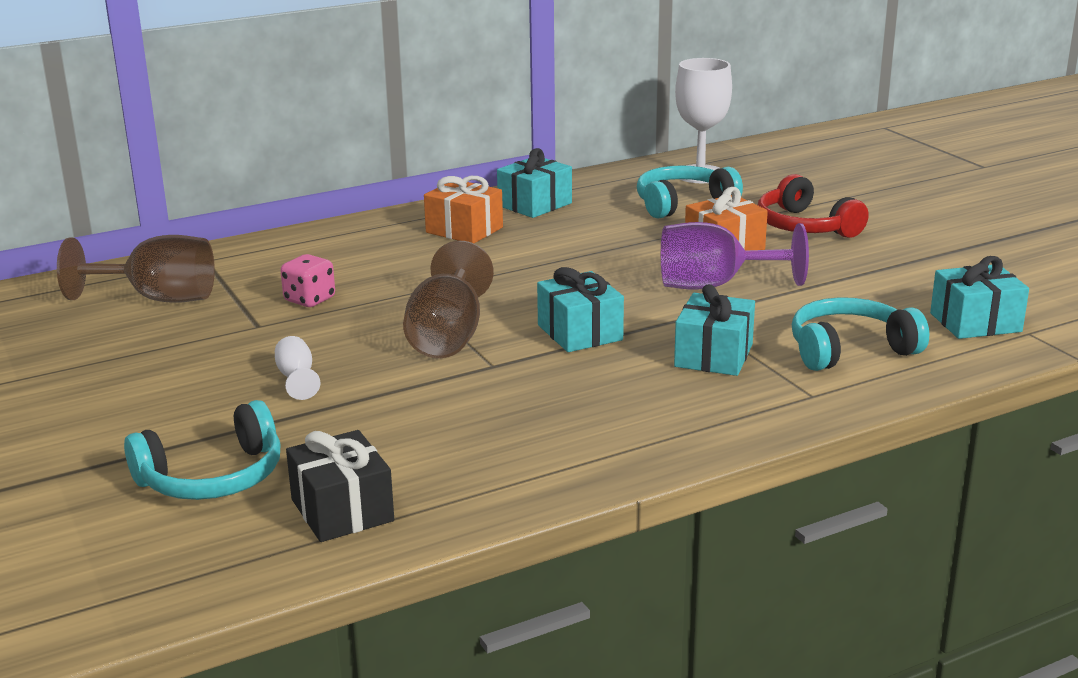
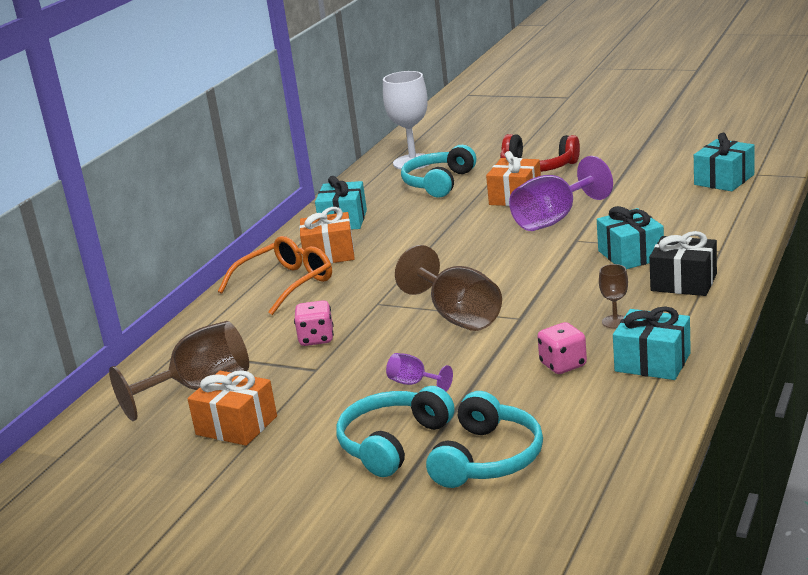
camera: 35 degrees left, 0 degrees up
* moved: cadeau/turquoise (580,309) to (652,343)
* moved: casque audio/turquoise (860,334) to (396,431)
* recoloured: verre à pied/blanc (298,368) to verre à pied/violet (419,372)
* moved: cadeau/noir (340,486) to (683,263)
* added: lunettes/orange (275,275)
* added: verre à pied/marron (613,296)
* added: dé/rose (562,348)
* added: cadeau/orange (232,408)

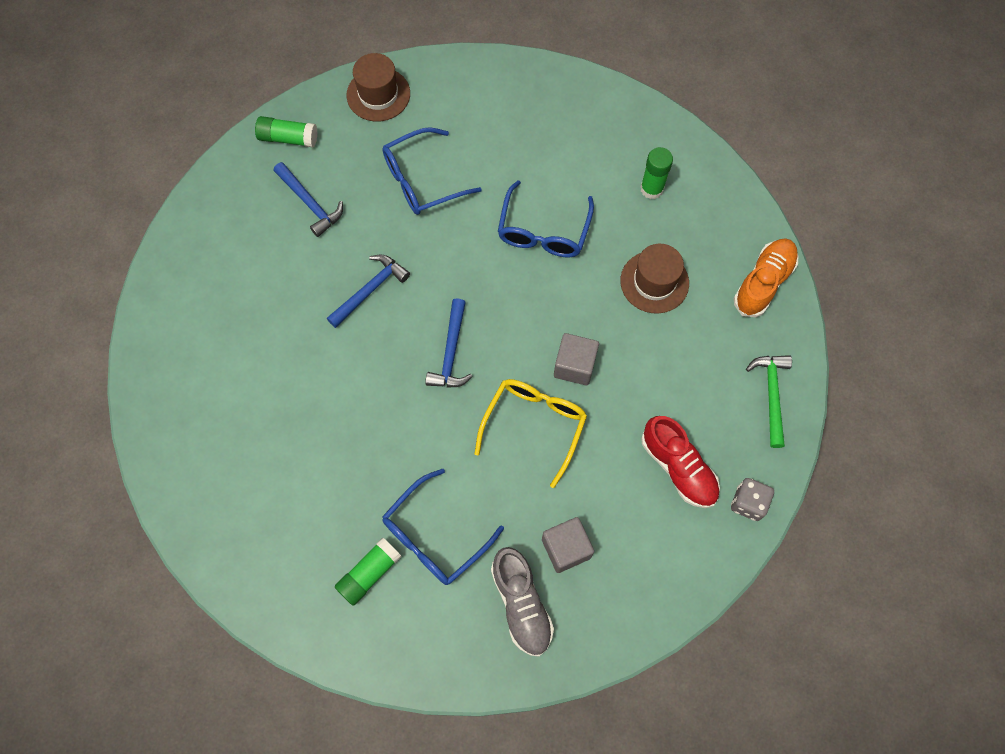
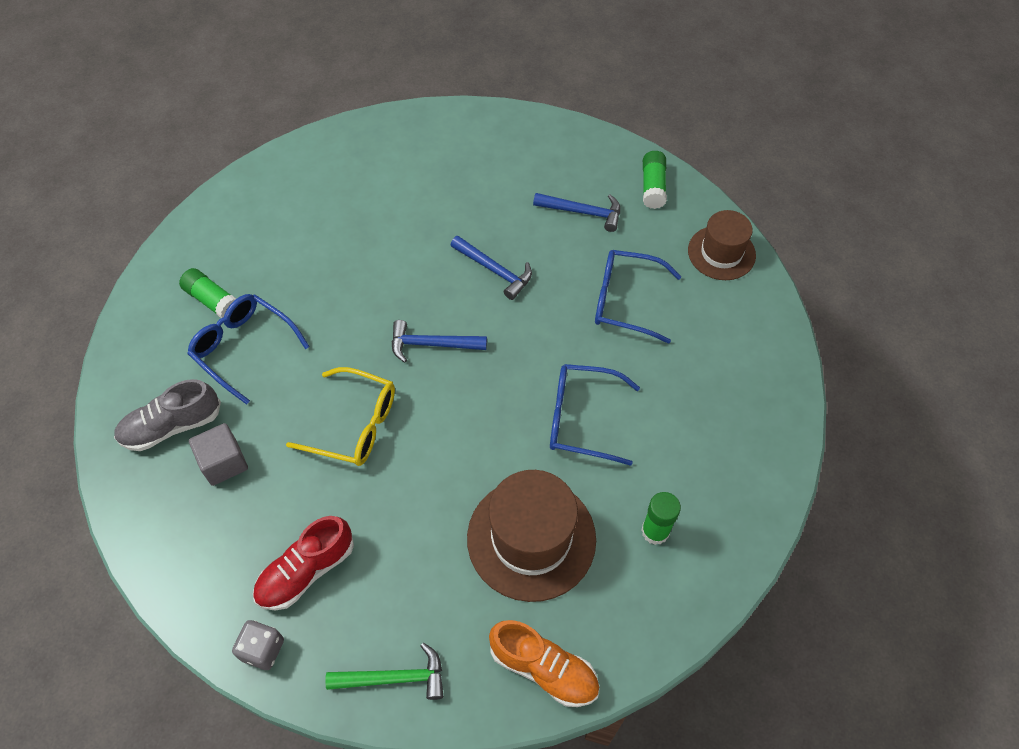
camera: 85 degrees right, 10 degrees down
* turned: lunettes/bleu (432,171) = (638,296) 45 degrees counterclockwise
* turned: marteau/bleu (308,199) = (576,212) 120 degrees counterclockwise
* resized: chapeau/marron (654,279) = (531,536) x1.60
* removed: cube/gris (576,359)

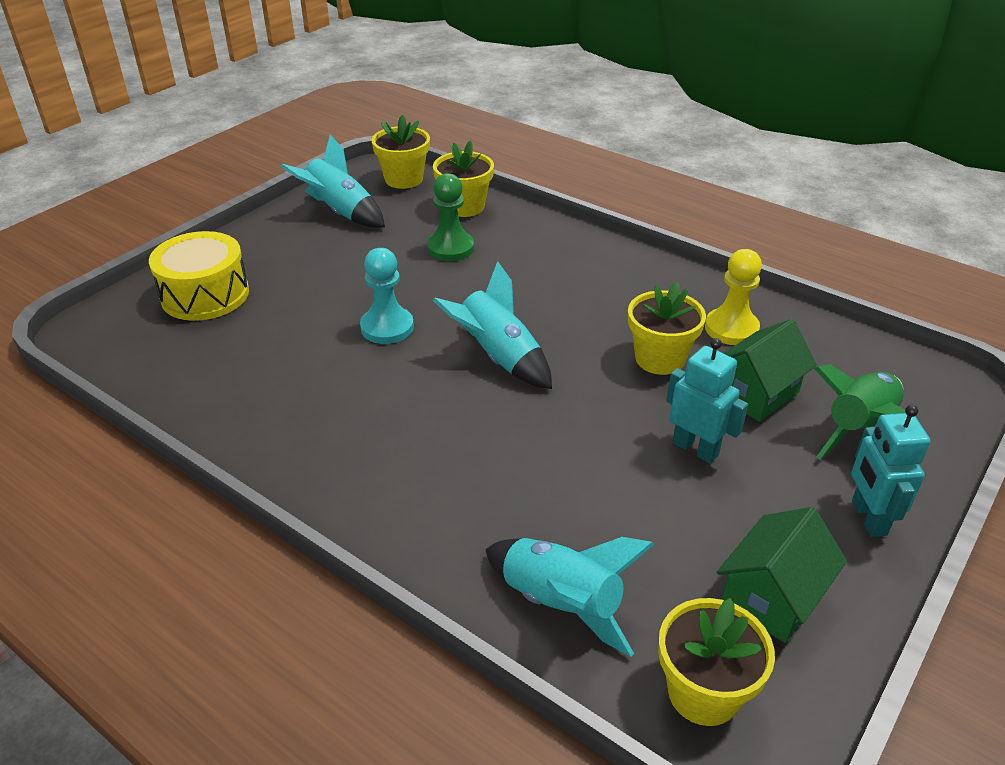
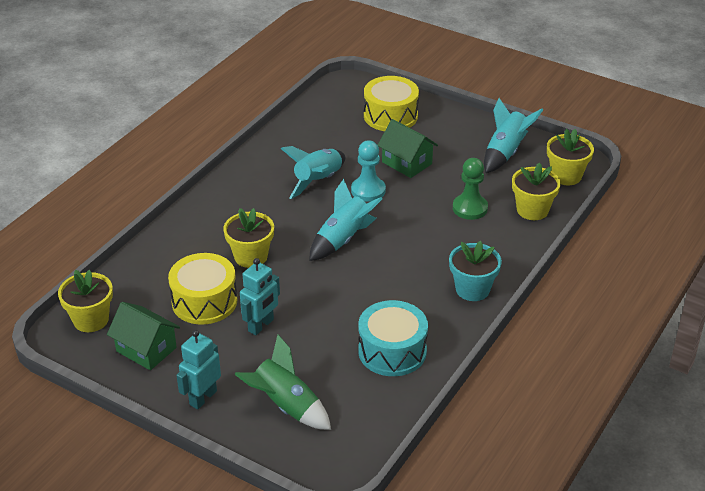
camera: 85 degrees right, 0 degrees up
* replaced: pion/jaune (733,297) to tambour/turquoise (393,338)
* moved: pot de fleurs/jaune (667,328) to (249,238)
* moved: maison/vert (770,370) to (408,148)
* turned: robot/turquoise (891,471) = (198,369) 45 degrees counterclockwise
* moved: fusée/turquoise (569,597) to (313,172)
* added: pot de fleurs/turquoise (475,271)
* added: tambour/jaune (202,289)

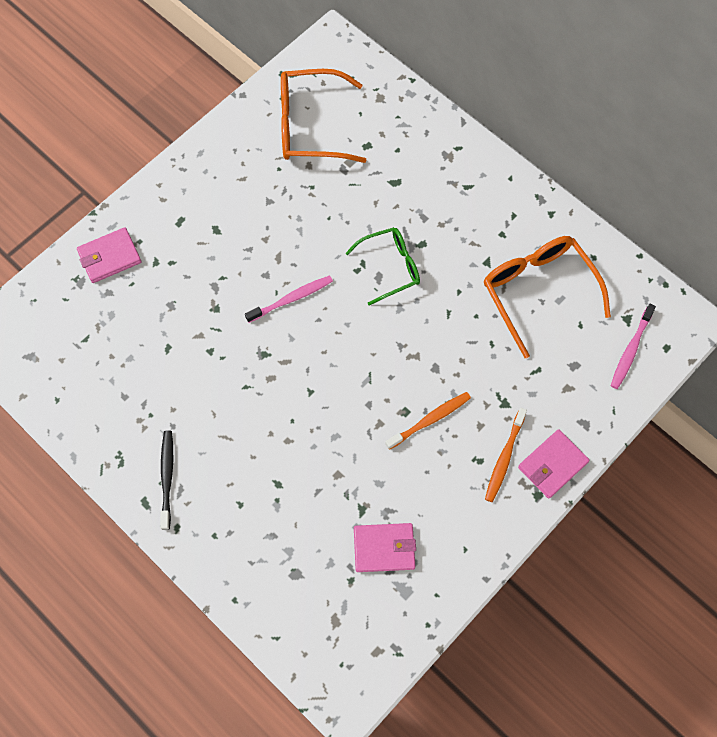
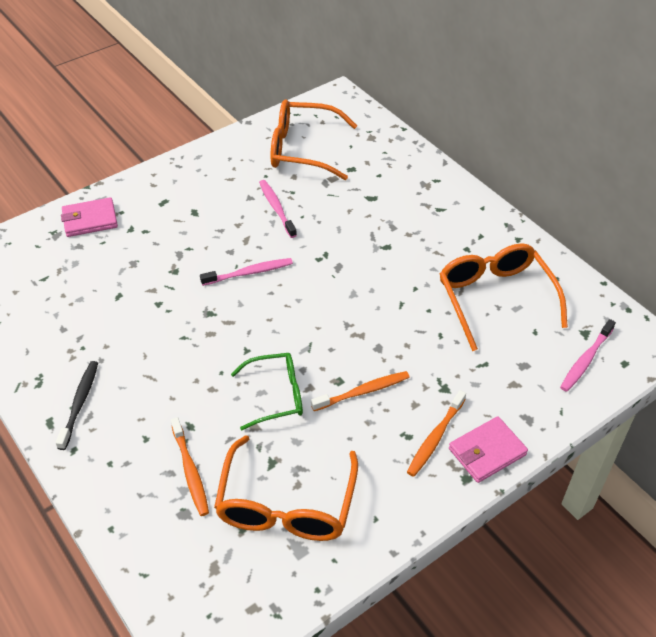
camera: 10 degrees right, 20 degrees down
* moved: lunettes/vert (382,266) to (267,391)
* replaced: portefeuille/rose (385,547) to lunettes/orange (286,488)
* added: brosse à dents/rose (278,209)
* added: brosse à dents/orange (190,466)

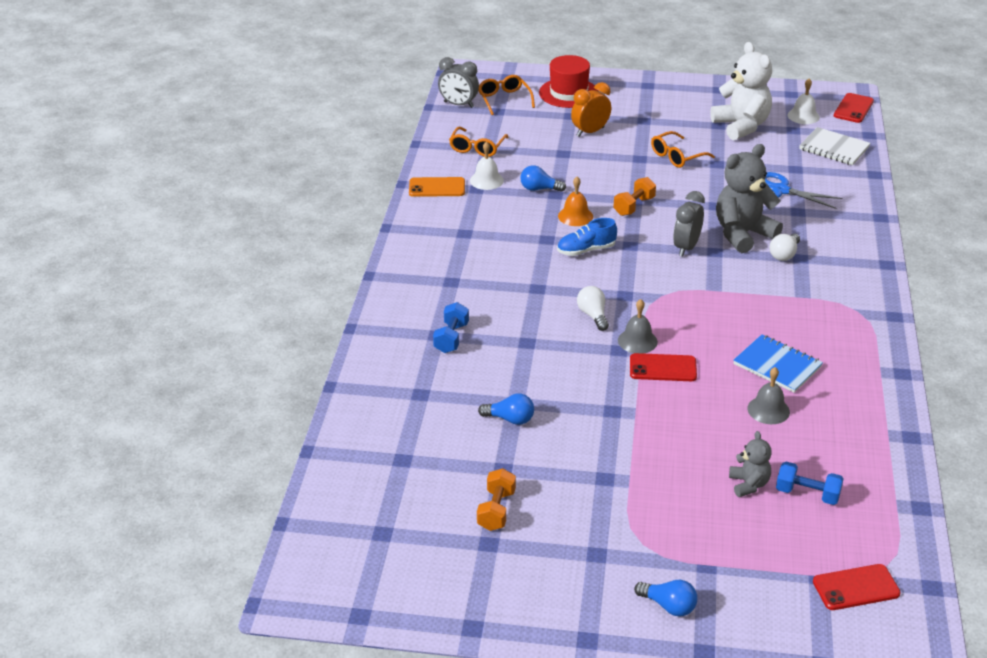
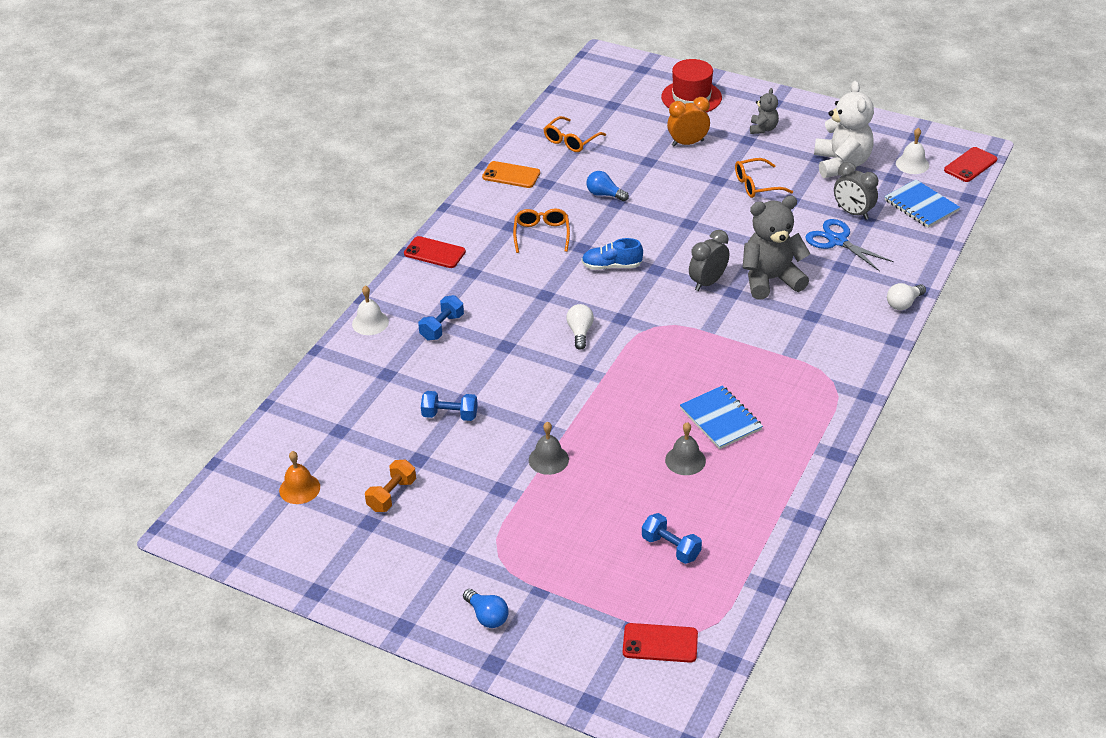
camera: 20 degrees right, 5 degrees up
* moved: réveil/gris (458,82) to (856,191)
* moved: lunettes/orange (506,95) to (541,231)
* recoloured: carnet/blanc (835,146) to carnet/bleu (922,204)
* moved: cloche/blanc (487,165) to (370,310)
* moved: cloche/orange (575,201) to (299,477)
* removed: haltère/orange (634,196)
* moved: ampoule/blanc (785,247) to (906,296)
* moved: cloche/gris (638,326) to (549,448)
* moved: téléphone/rouge (663,367) to (435,252)
* replaced: ampoule/bleu (506,409) to haltère/bleu (449,406)
* moved: ours en peluche/gris (750,464) to (764,111)

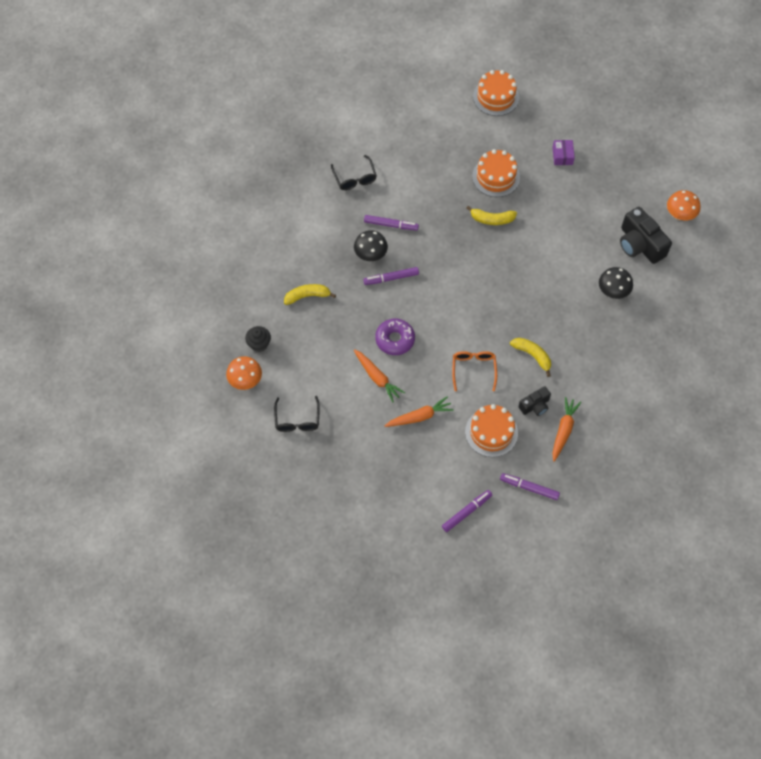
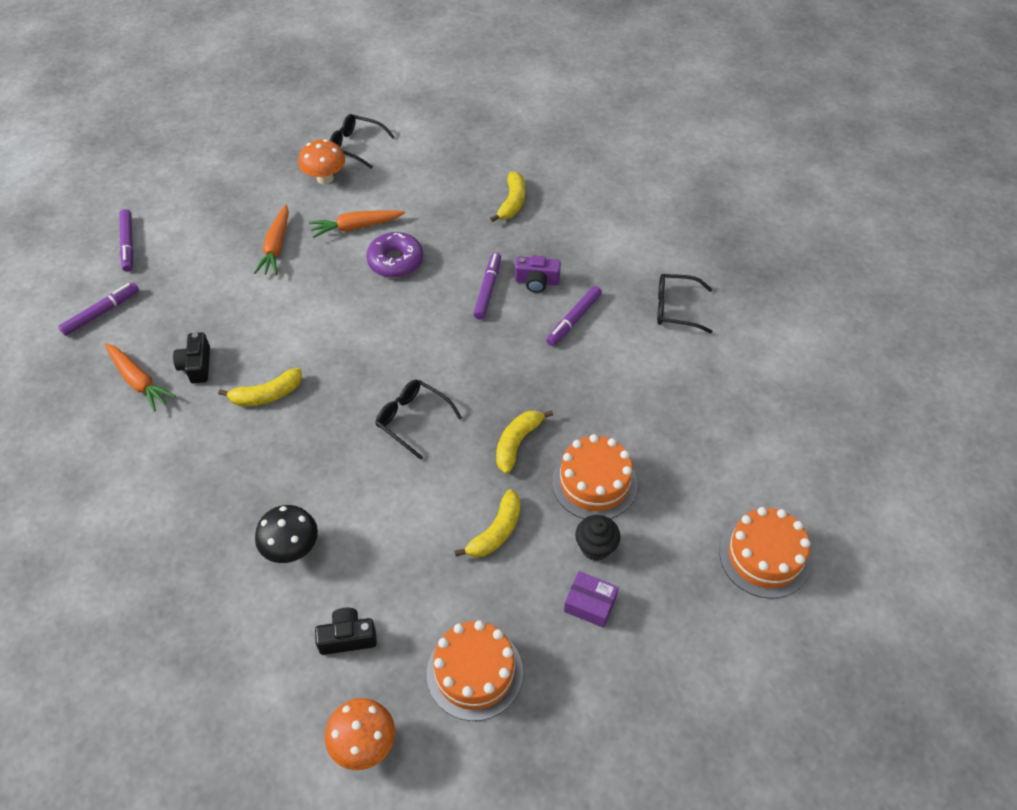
camera: 115 degrees right, 10 degrees down
* resized: appareil photo/noir (646,235) = (346,631) x0.56
* replaced: champignon/noir (371,245) to appareil photo/violet (538,274)
* moved: muffin/noir (258,339) to (597,538)
* removed: lunettes/orange (474,371)
* moved: champignon/orange (244,373) to (321,161)
* moved: gâteau/orange (491,430) to (475,670)
* added: lunettes/noir (418,420)
* added: banane/jaune (488,523)

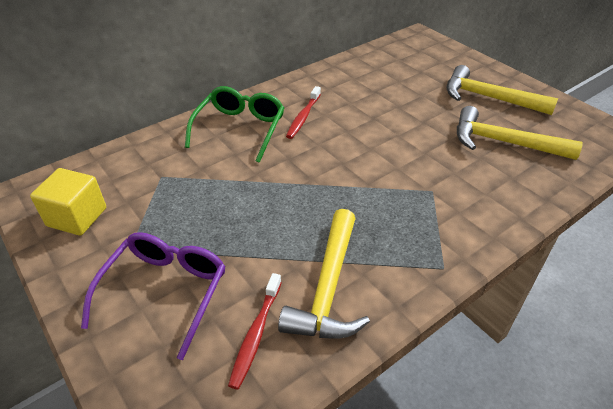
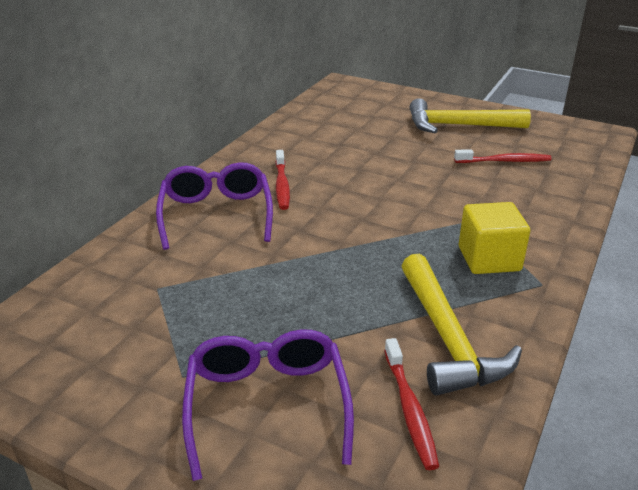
camera: 25 degrees left, 10 degrees down
* recoloured: lunettes/vert (234,124) to lunettes/violet (214,206)
* replaced: marteau/jaune (520,133) to brosse à dents/rouge (503,156)
* moved: cube/jaune (68,202) to (494,238)

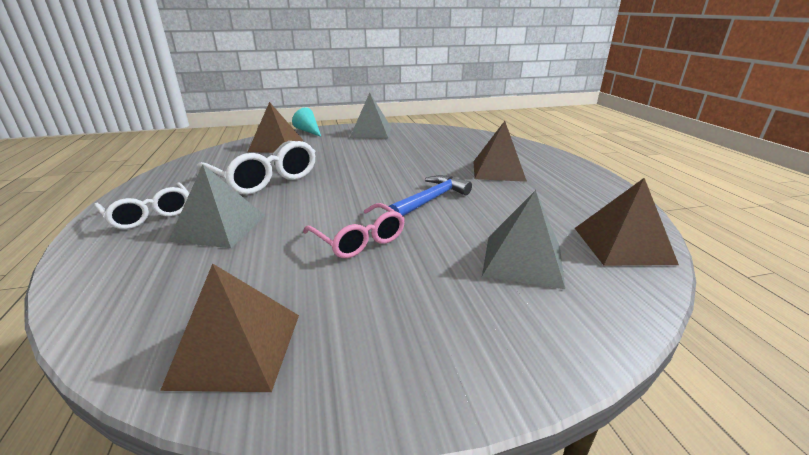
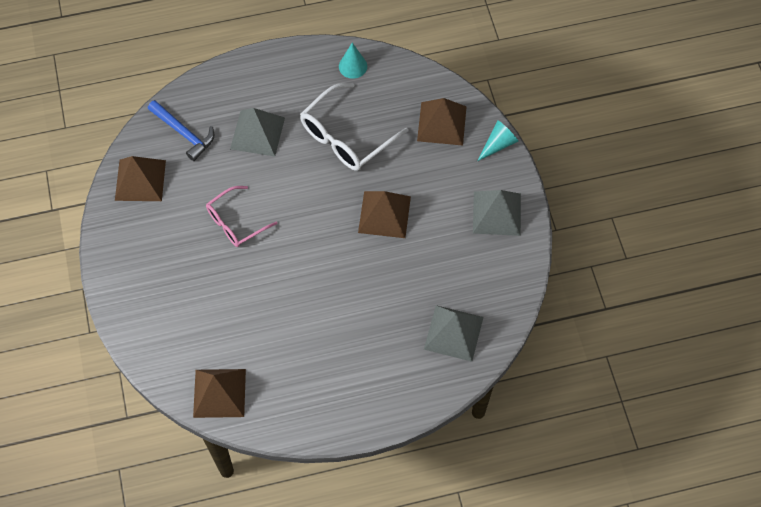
camera: 90 degrees right, 35 degrees up
* moved: pyramide/marron (500,151) to (384,214)
* moved: marteau/bleu (430,195) to (181,130)
* removed: lunettes/blanc (141,205)
* moved: pyramide/gris (523,239) to (454,333)
* added: cône/turquoise (353,61)

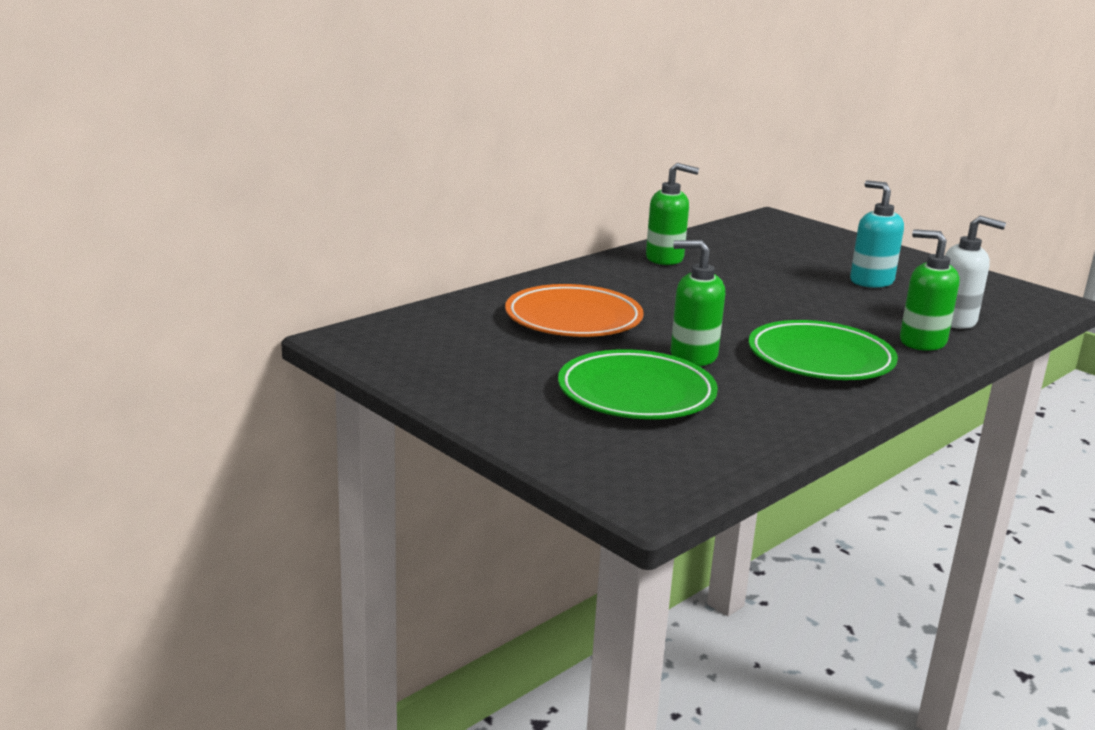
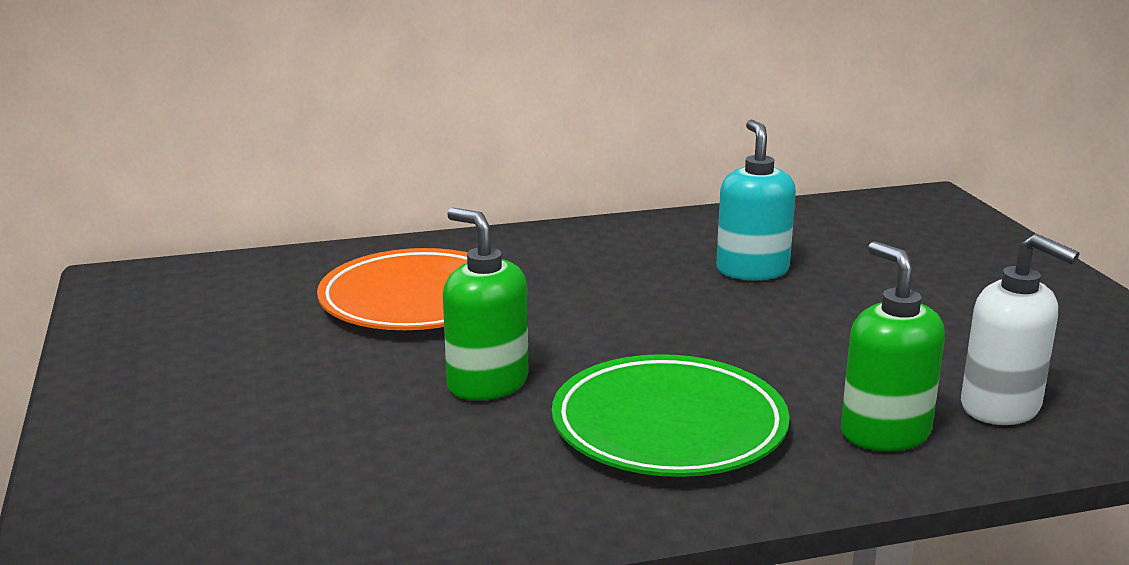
camera: 30 degrees right, 0 degrees up
* removed: distributeur de savon/vert (672,214)
* moved: distributeur de savon/turquoise (877,234) to (756,200)
* removed: assiette/vert (638,384)

